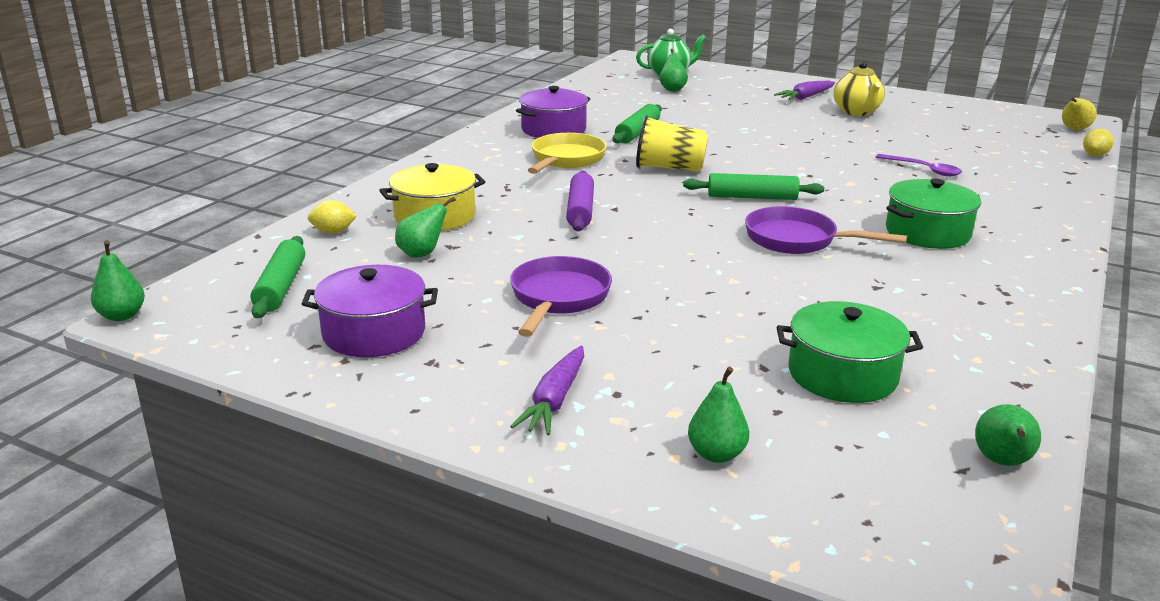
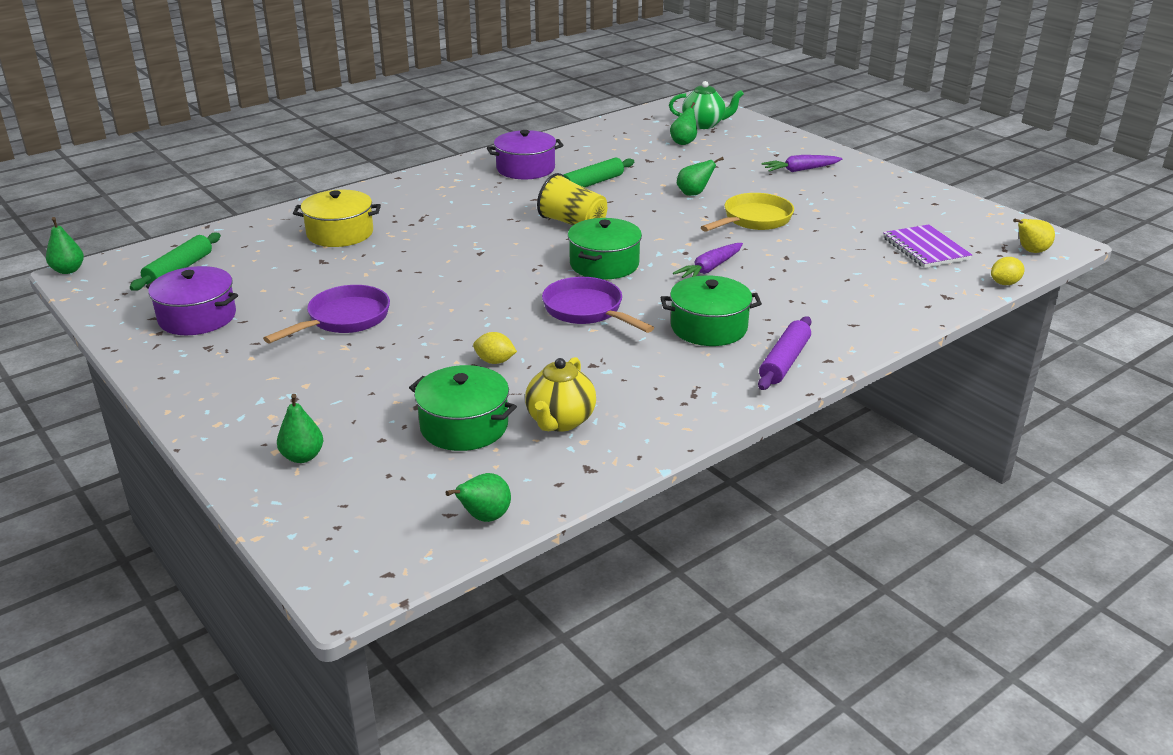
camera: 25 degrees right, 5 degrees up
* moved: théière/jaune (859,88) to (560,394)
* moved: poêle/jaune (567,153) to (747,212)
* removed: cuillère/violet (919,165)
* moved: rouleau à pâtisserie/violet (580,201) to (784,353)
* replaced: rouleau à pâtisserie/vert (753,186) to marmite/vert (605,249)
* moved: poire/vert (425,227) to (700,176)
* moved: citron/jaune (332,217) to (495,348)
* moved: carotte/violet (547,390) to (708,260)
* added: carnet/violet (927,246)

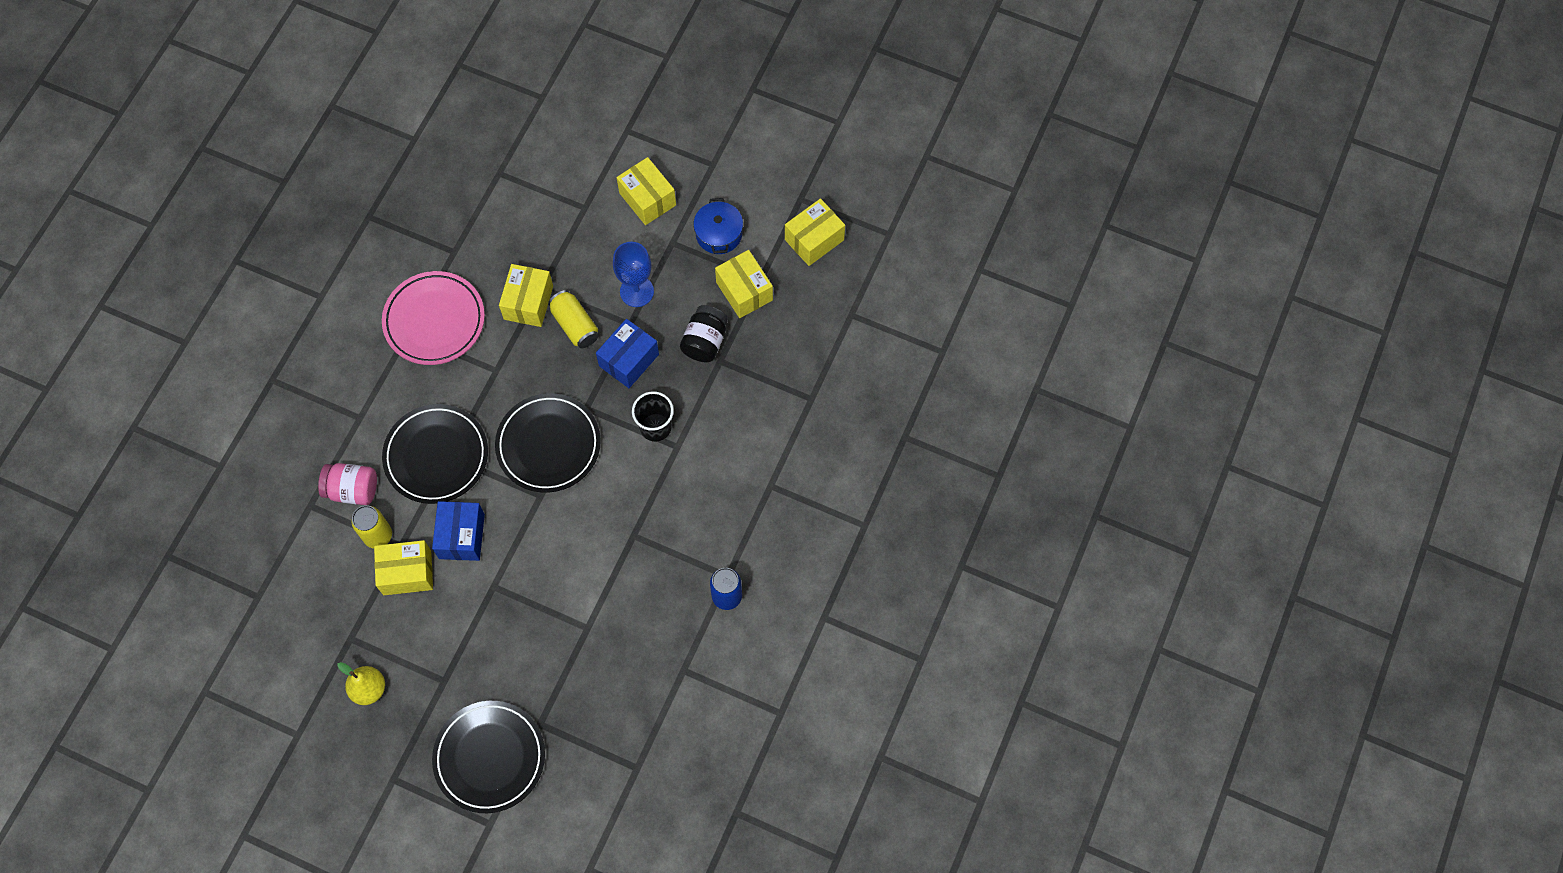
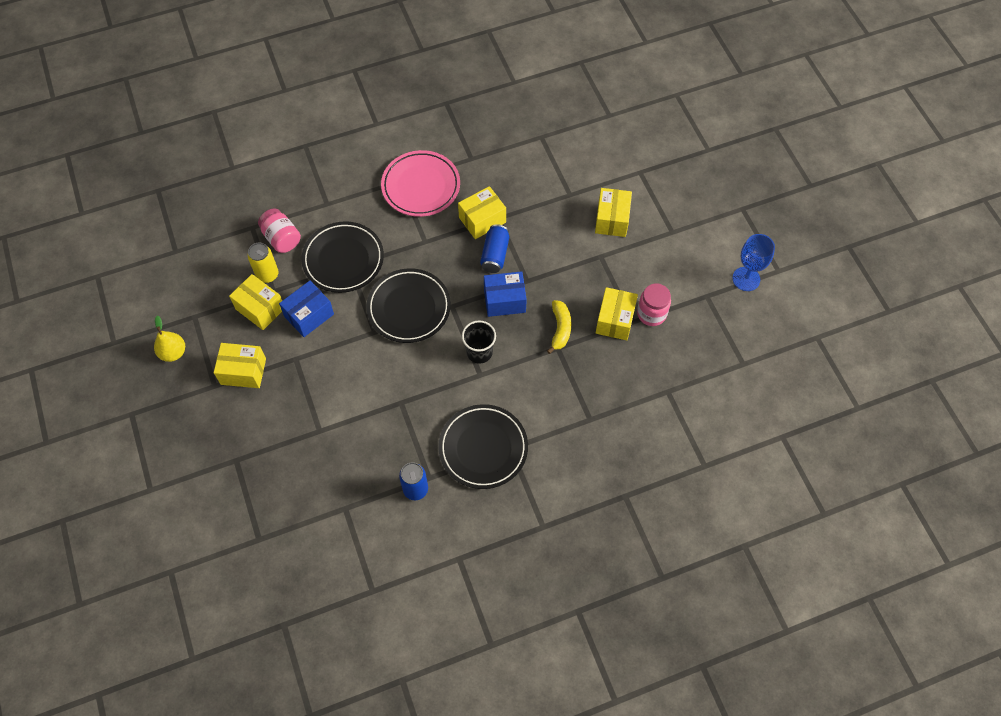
camera: 45 degrees right, 5 degrees down
* removed: marmite/bleu (718,226)
* moved: boîte/jaune (815,232) to (240,365)
* moved: verre à pied/bleu (633,274) to (753,262)
* recoloured: canette/jaune (573,319) to canette/bleu (494,248)
* replaced: bocal/noir (704,333) to banane/jaune (559,327)
* moved: assiette/noir (488,757) to (483,446)
* added: bocal/rose (654,304)

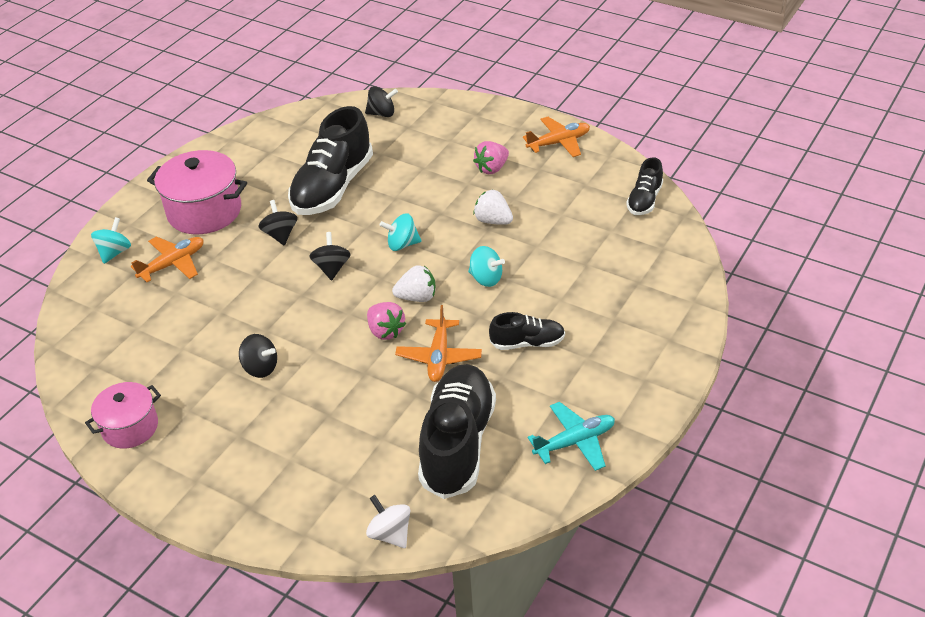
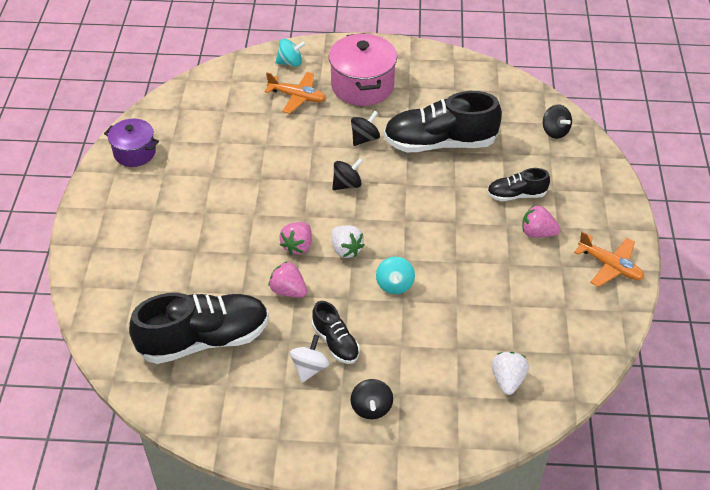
camera: 60 degrees right, 5 degrees up
* moved: chaussure/noir (644,186) to (518,184)
* moved: fraise/blanc (493,207) to (510,373)
* removed: toupie/turquoise (400,232)
* replaced: avion/orange (438,343) to fraise/rose (288,279)
* moved: toupie/noir (258,356) to (372,399)
* recoloured: marmite/rose (123,415) to marmite/violet (131,143)
* removed: avion/turquoise (571,436)
* moved: toupie/blanc (388,521) to (310,358)

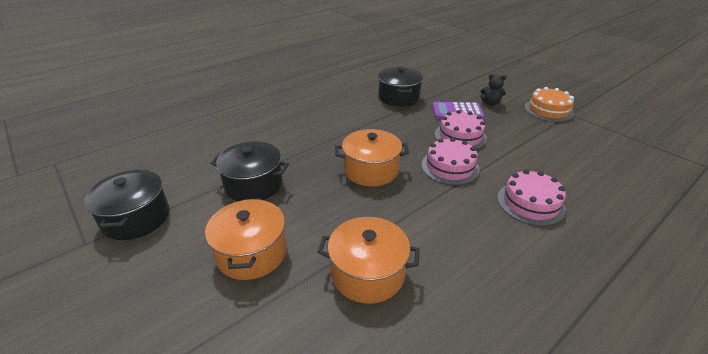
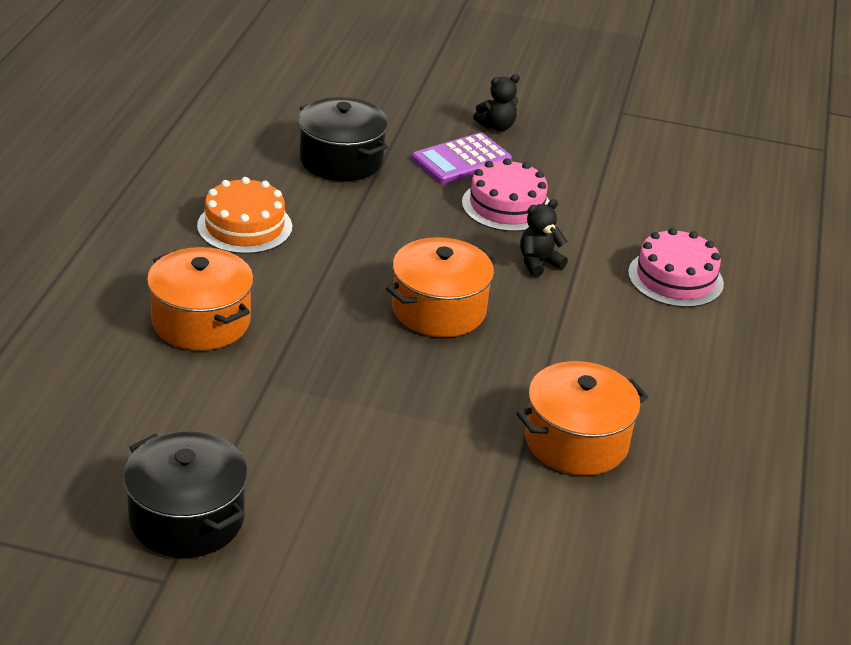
camera: 40 degrees left, 0 degrees up
* moved: gâteau/orange (549,104) to (244,215)
* replaced: gâteau/rose (450,161) to ours en peluche/noir (544,238)
* removed: marmite/noir (250,171)
* moved: marmite/orange (246,239) to (200,298)

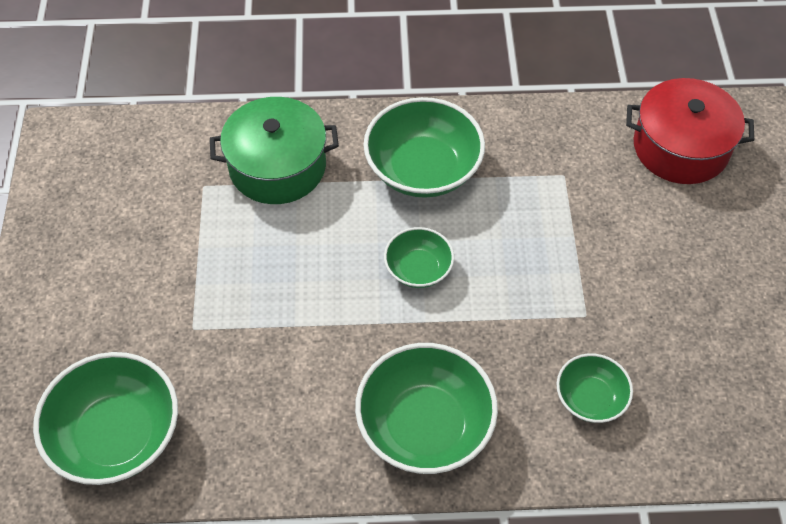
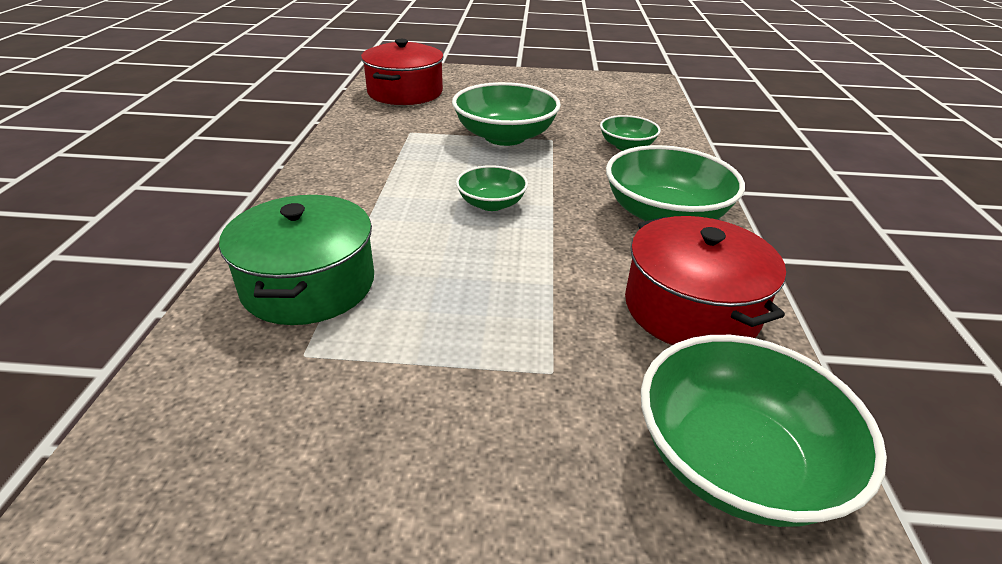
camera: 85 degrees left, 20 degrees down
* moved: bol/vert (424,147) to (506,114)
* added: marmite/rouge (705,280)

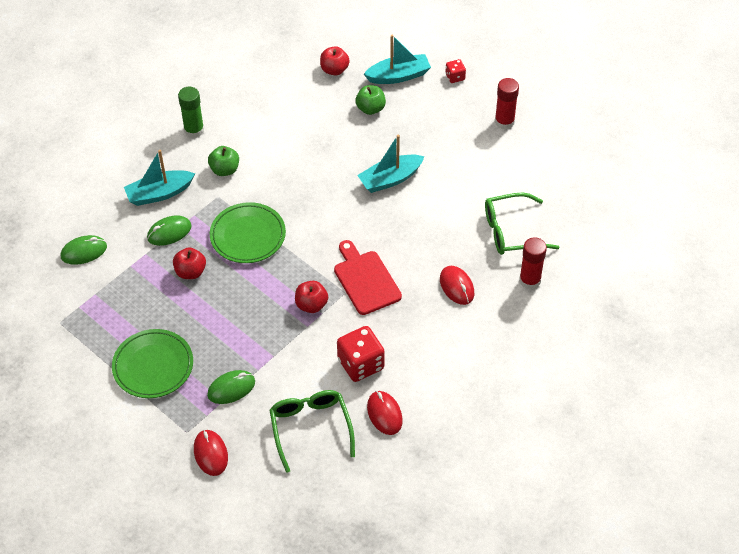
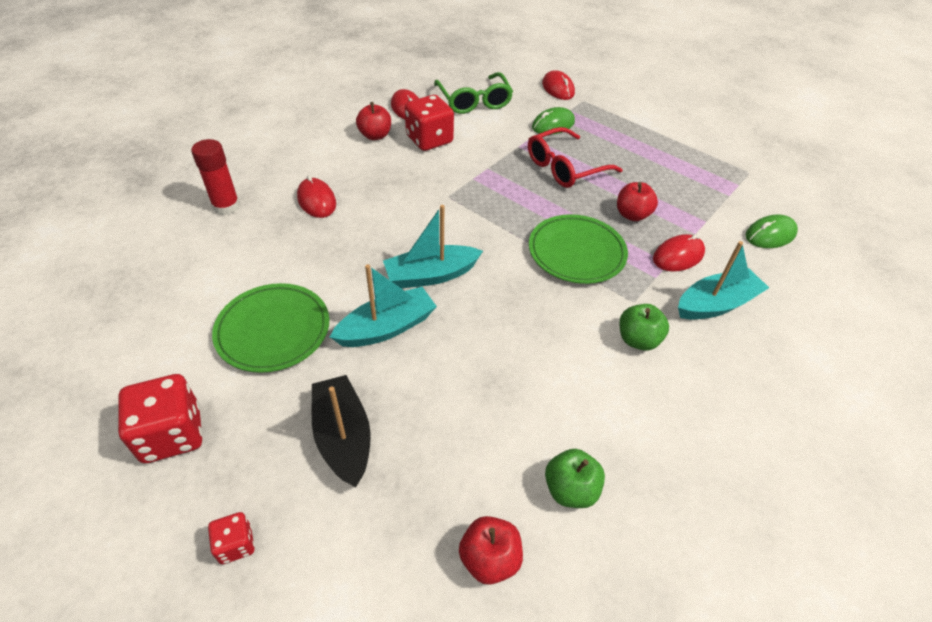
camera: 175 degrees right, 5 degrees down
* moved: bateau/turquoise (397,59) to (433,247)
* replaced: bâton de colle/rouge (507,104) to dé/rouge (160,418)
* moved: pomme/vert (370,100) to (575,478)
* removed: bâton de colle/vert (191,112)
* removed: lunettes/vert (522,223)
* recoloured: souris/vert (169,230) to souris/rouge (679,253)
* removed: planche à découper/rouge (368,277)
* moved: pomme/rouge (311,297) to (373,121)
* moved: assiette/vert (152,363) to (270,328)
* added: lunettes/rouge (575,157)
* added: bateau/noir (341,431)

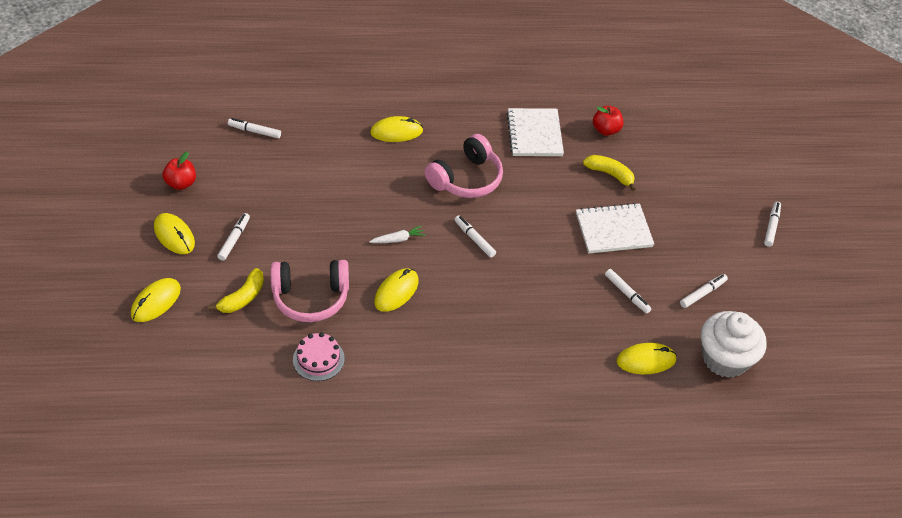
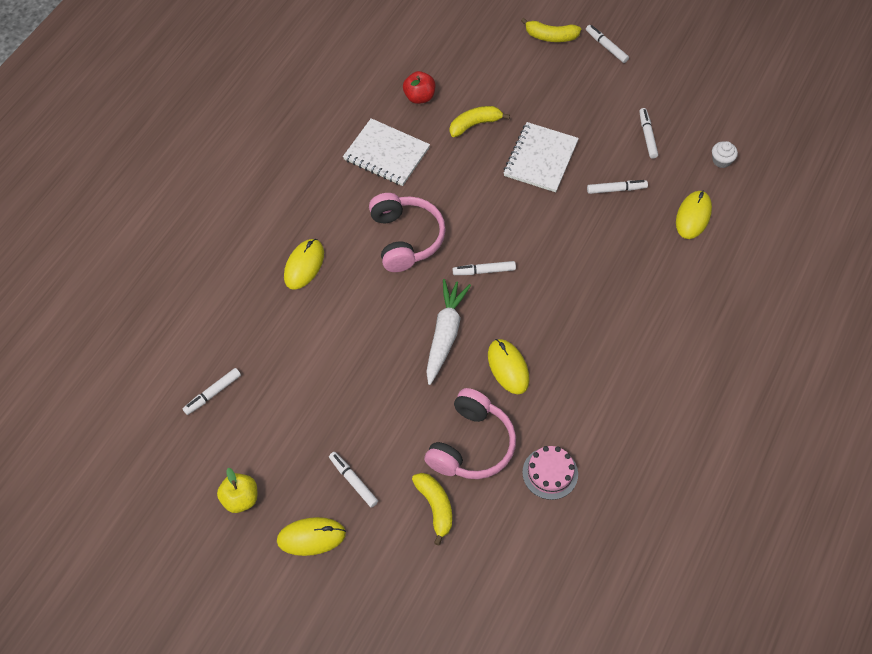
camera: 55 degrees left, 10 degrees up
* recoloured: pomme/rouge (179,171) to pomme/jaune (237,490)
* resized: carotte/blanc (397,234) = (448,332) x1.92
* removed: souris/jaune (156,300)
* resized: muffin/blanc (734,344) = (725,154) x0.42
* added: banane/jaune (551,30)

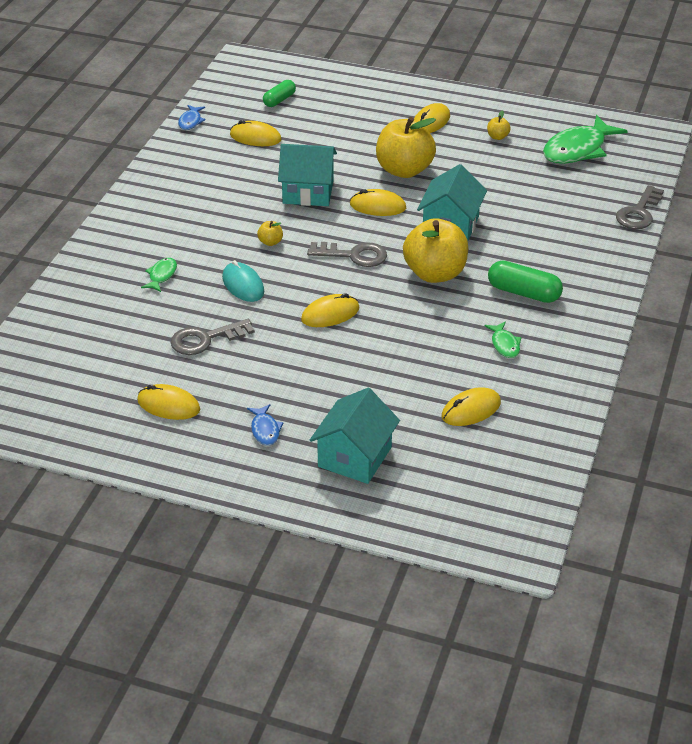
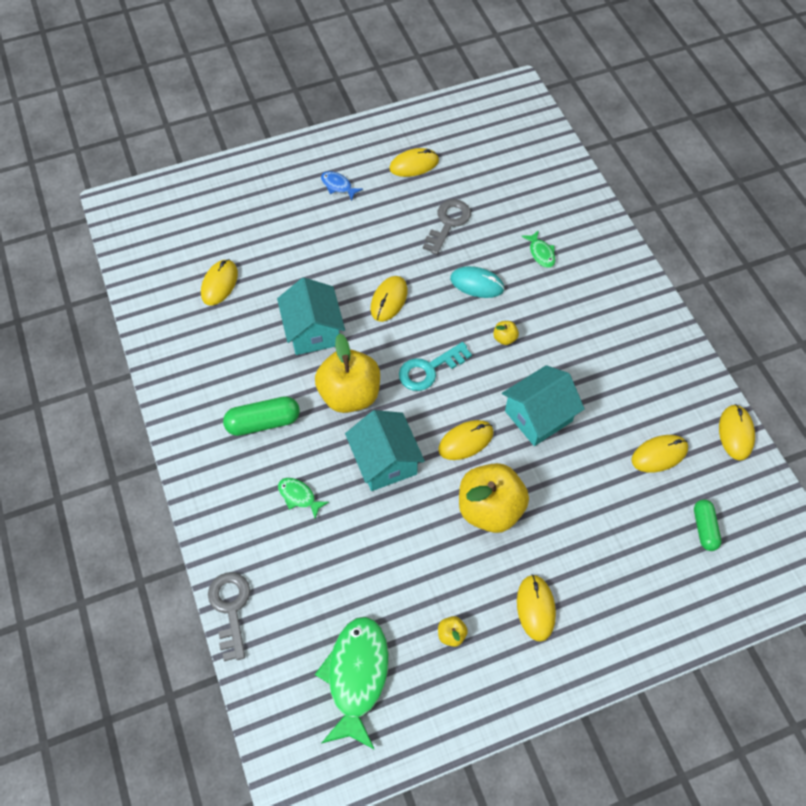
camera: 140 degrees right, 20 degrees up
* replaced: poisson/bleu (192,117) to souris/jaune (737,432)
* recoloured: clé/gris (347,254) to clé/turquoise (435,366)
* moved: poisson/vert (502,339) to (303,498)
* moved: maison/turquoise (355,436) to (311,316)

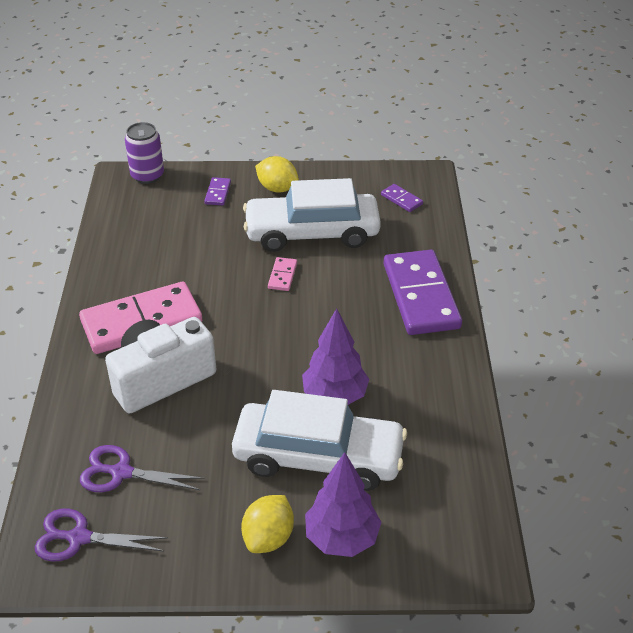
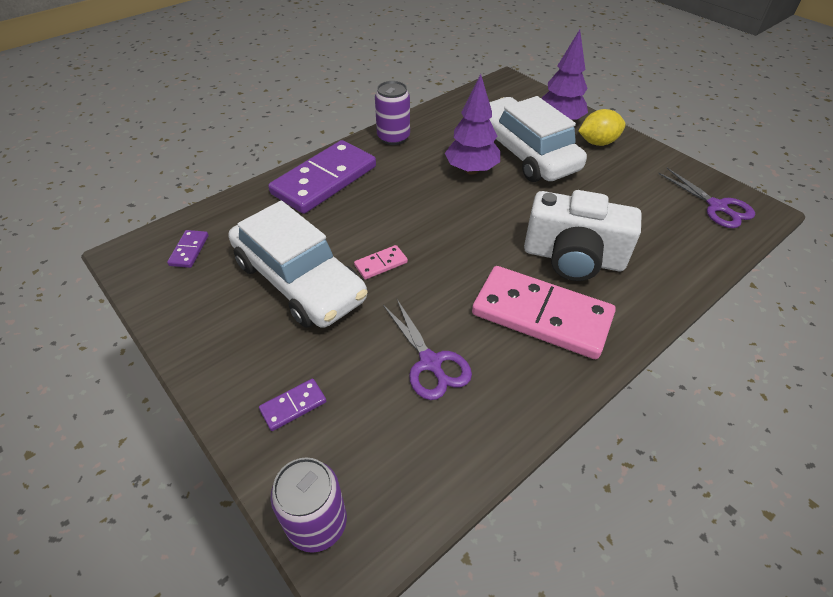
camera: 130 degrees left, 5 degrees up
* removed: citron/jaune (277,174)
* moved: ciseaux/violet (142,468) to (427,349)
* added: canette/violet (392,113)

